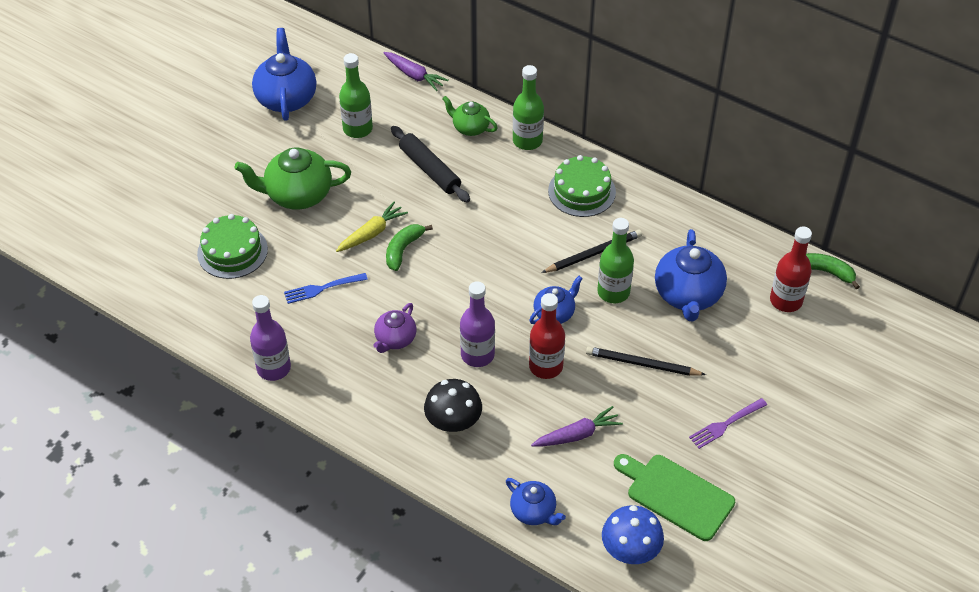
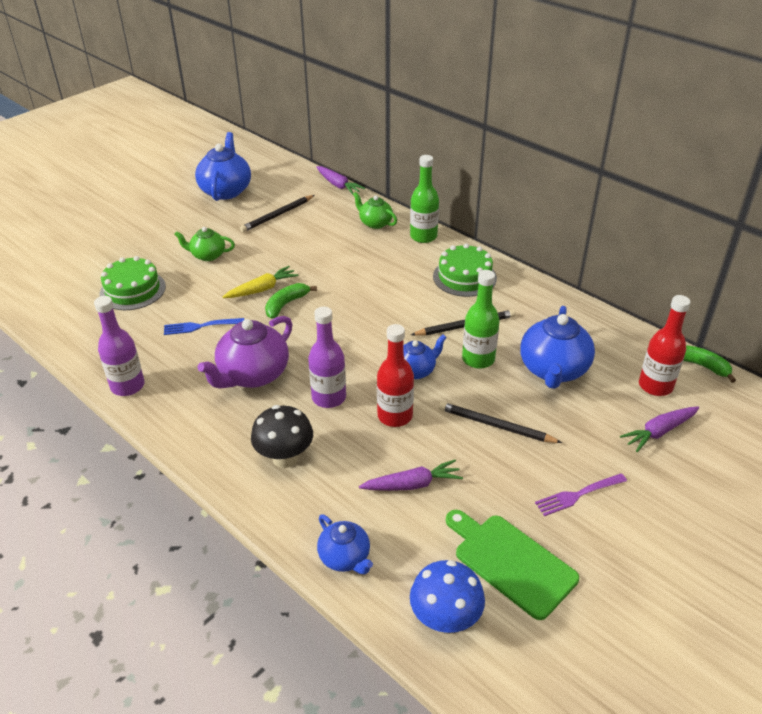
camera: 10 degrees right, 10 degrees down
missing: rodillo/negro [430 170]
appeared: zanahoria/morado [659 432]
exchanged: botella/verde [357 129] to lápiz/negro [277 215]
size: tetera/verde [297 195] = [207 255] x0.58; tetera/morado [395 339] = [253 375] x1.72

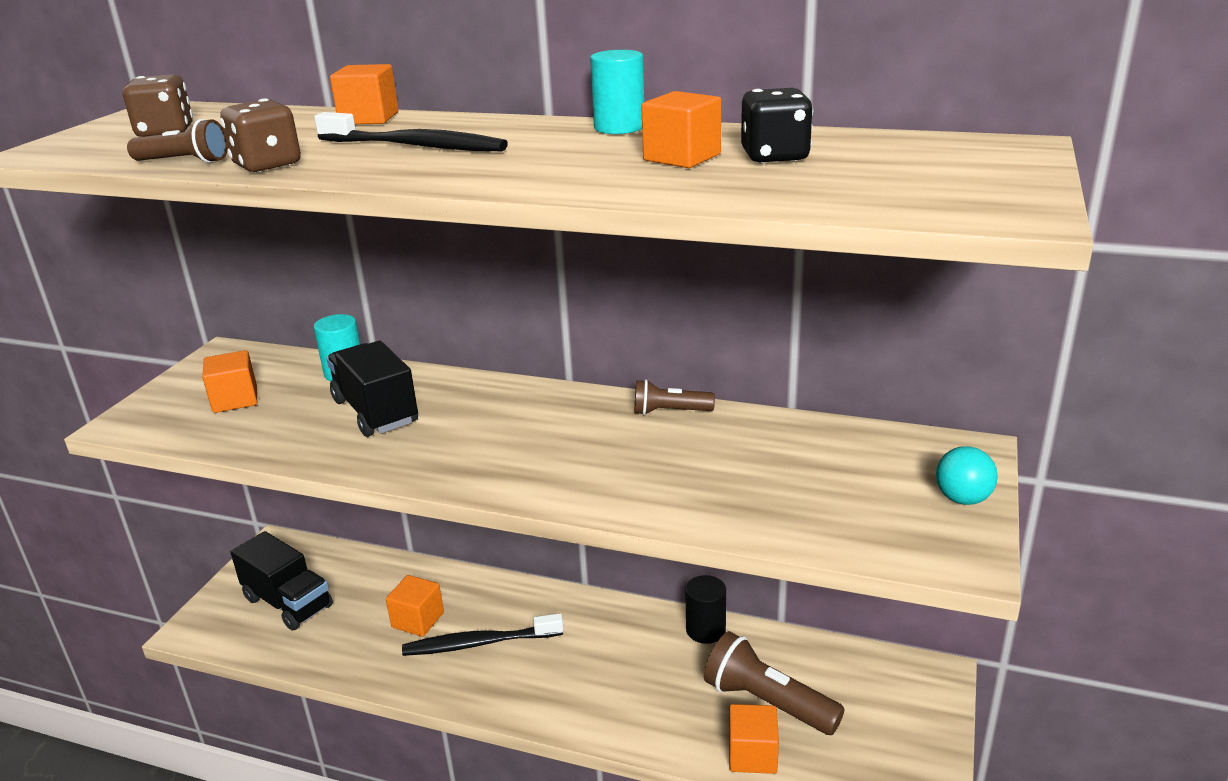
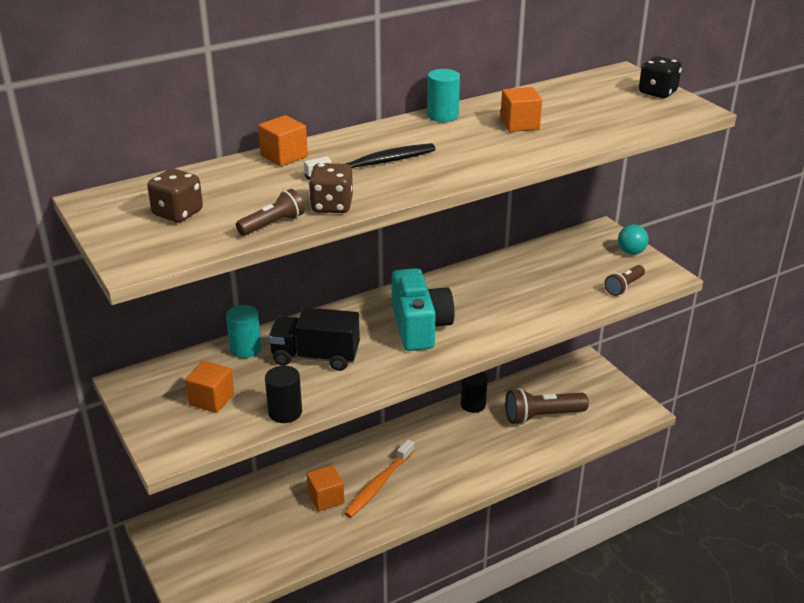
camera: 50 degrees left, 5 degrees up
missing: camión/negro [288 602]; cubo/naranja [752 754]
appeared: cámara/turquesa [420 327]; cilindro/negro [285 412]
relocated: dado/negro [774 156] to [657 93]; lámpara de mano/marrón [669 412] to [624 287]
colour: cepillo de dientes/negro [479 643] to cepillo de dientes/naranja [378 485]

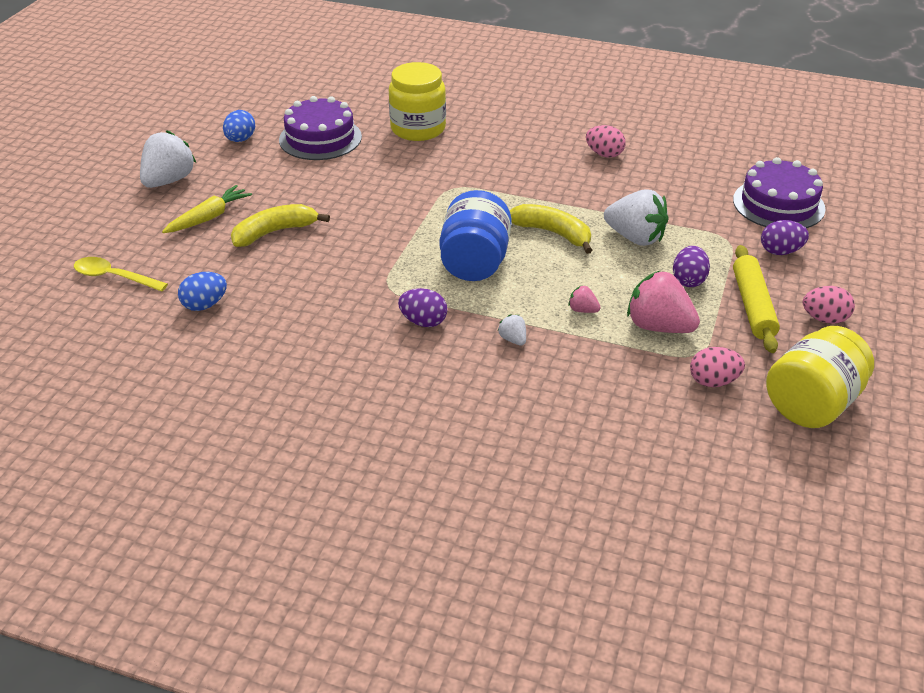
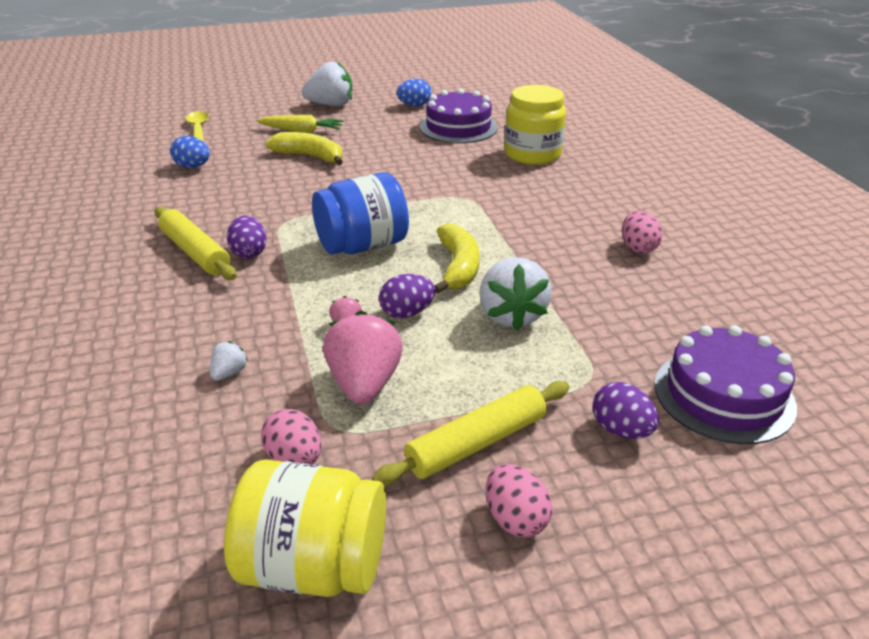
camera: 55 degrees right, 5 degrees down
appeared: rodillo/amarillo [195 252]
relocated: huevo/morado [688 280] to [407 313]; fresa/blanco [513 339] to [229 373]

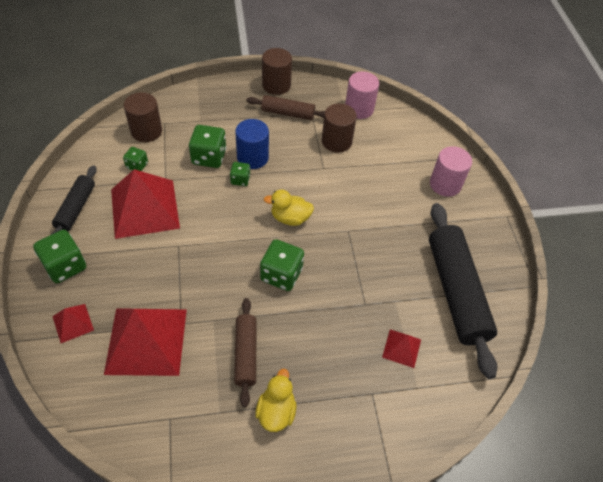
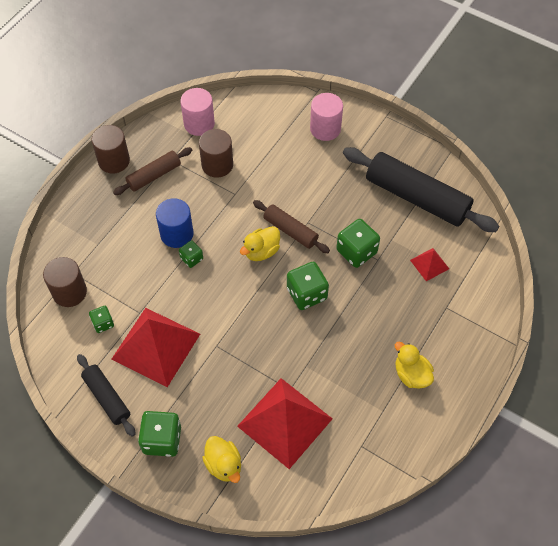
camera: 45 degrees left, 5 degrees up
relocated: dado/verde [209 157] to [356 251]; rodillo/marrón [245 354] to [290 231]
exchanged: pirámide/rojo [73 323] to pato/amarillo [224 465]

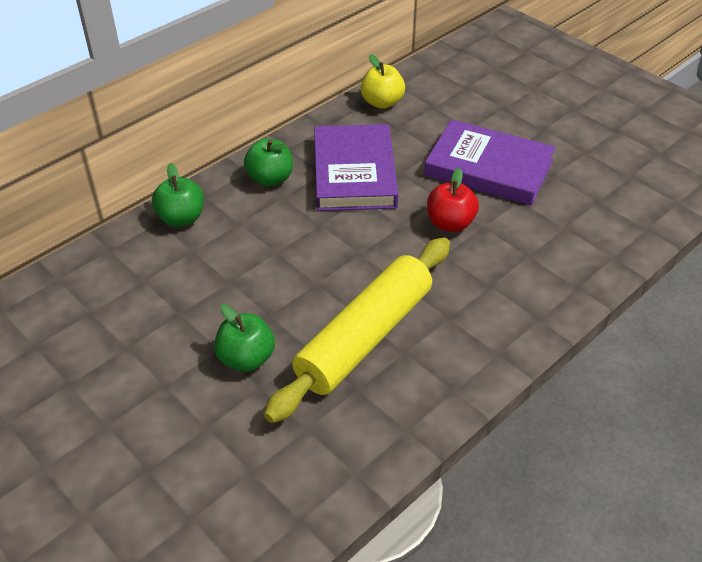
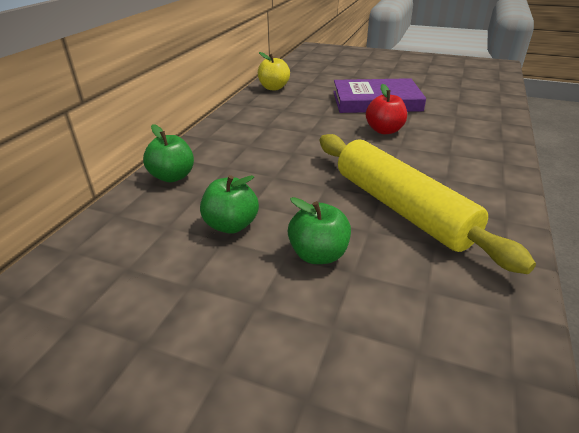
camera: 25 degrees left, 10 degrees down
missing: libro/morado [354 173]
relocated: manzana/verde [270 179] to [231 225]
spun: rodillo/amarillo [364 337] = [401 208] 45 degrees counterclockwise

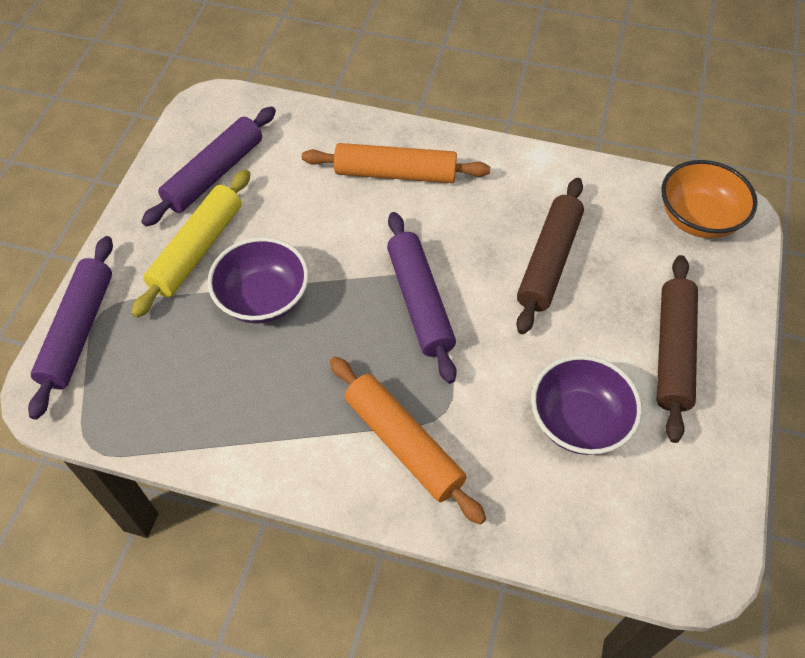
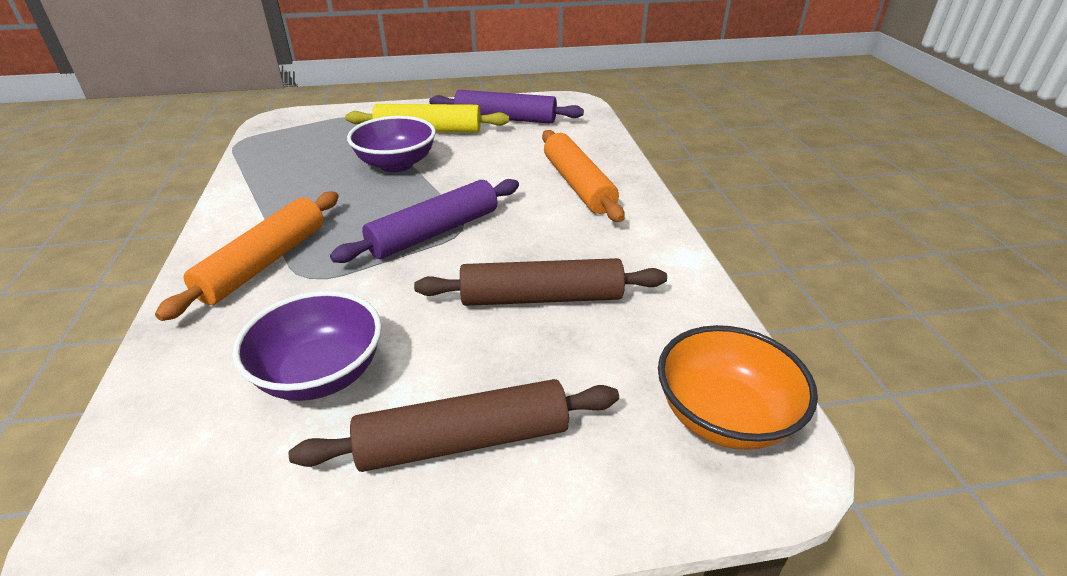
camera: 65 degrees right, 20 degrees down
missing: rodillo/morado [78 331]

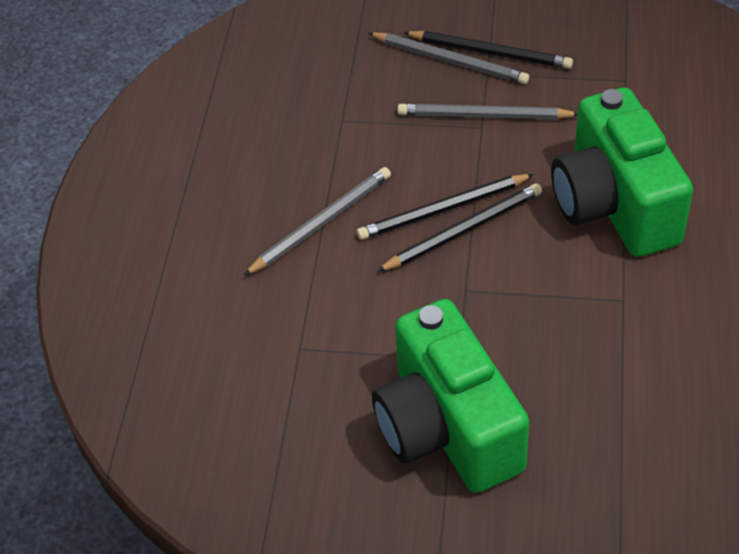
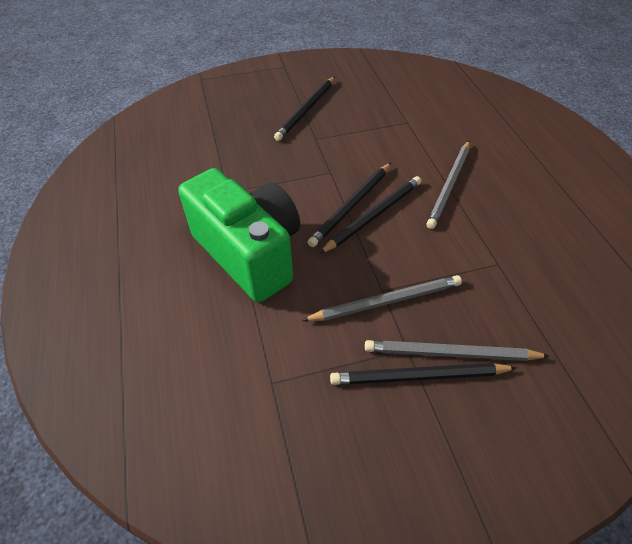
camera: 155 degrees right, 0 degrees up
exchanged: cámara/verde [447 428] to lápiz/negro [306 110]

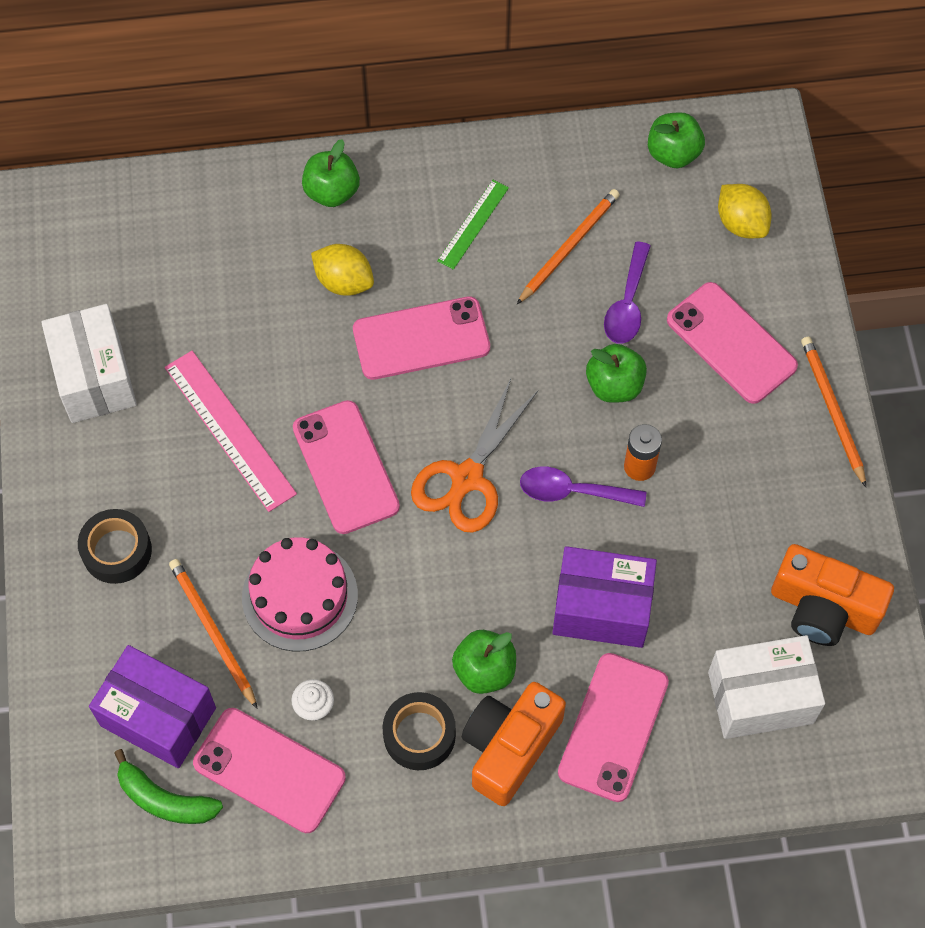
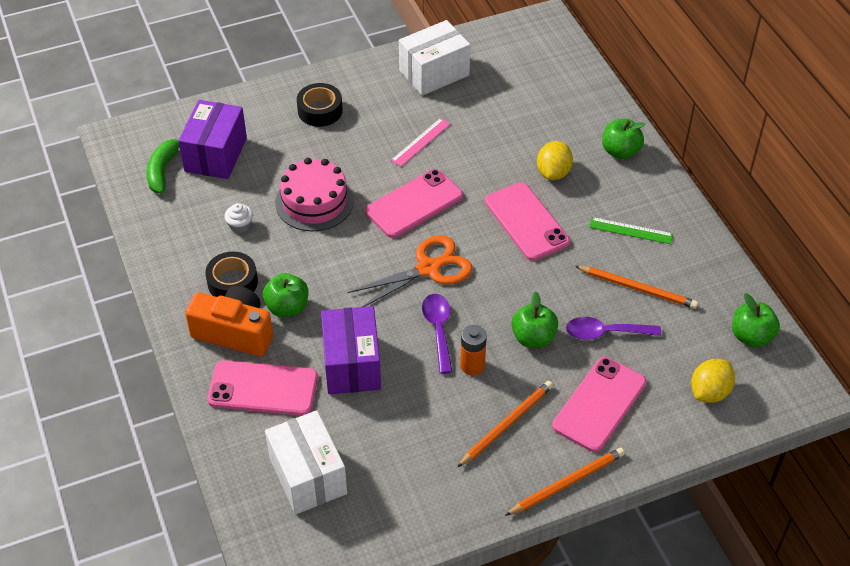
camera: 75 degrees right, 15 degrees down
missing: cámara/naranja [823 608]; móvil/rosa [269 770]
relocated: lápiz/naranja [212 632] to [507 424]
spun: tijeras/naranja [467 478] = [428 268] 135 degrees clockwise
size: regla/rosa [230 430] = [421 142] x0.59

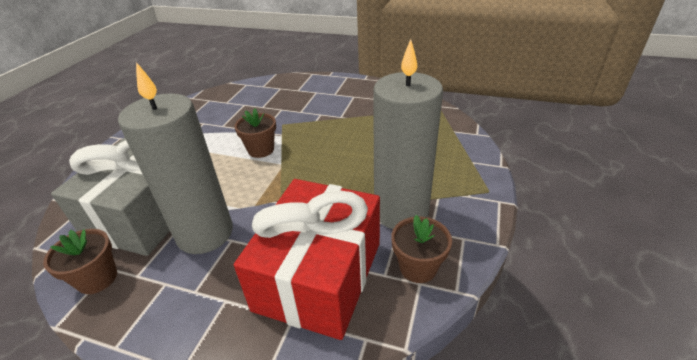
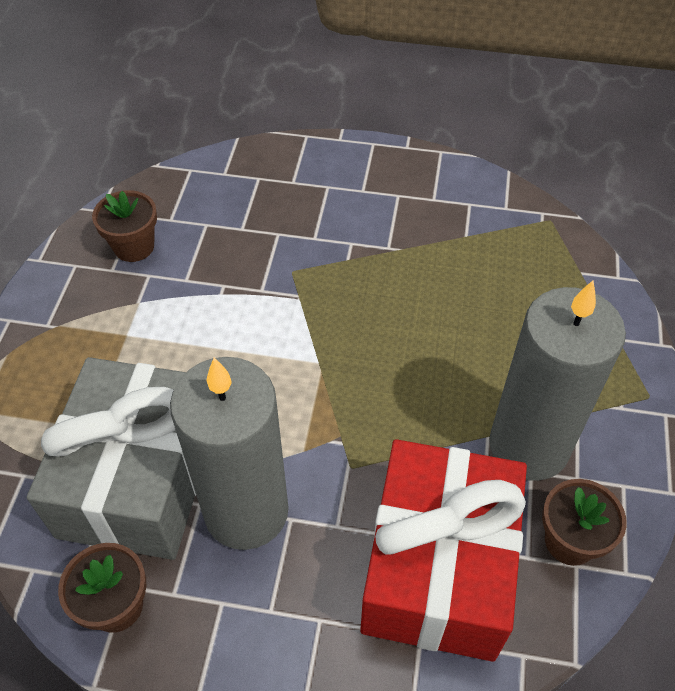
camera: 10 degrees left, 15 degrees up
relocated: maceta/marrón [261 150] to [134 246]

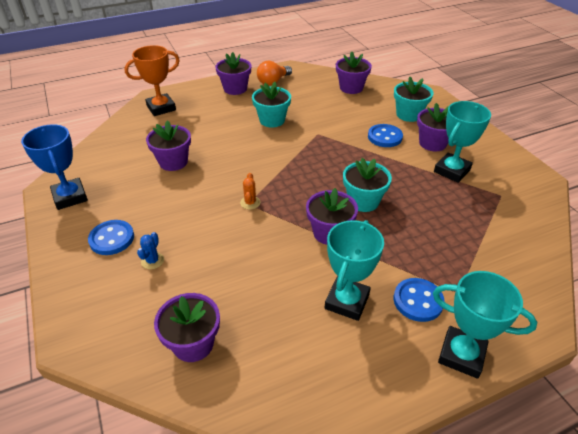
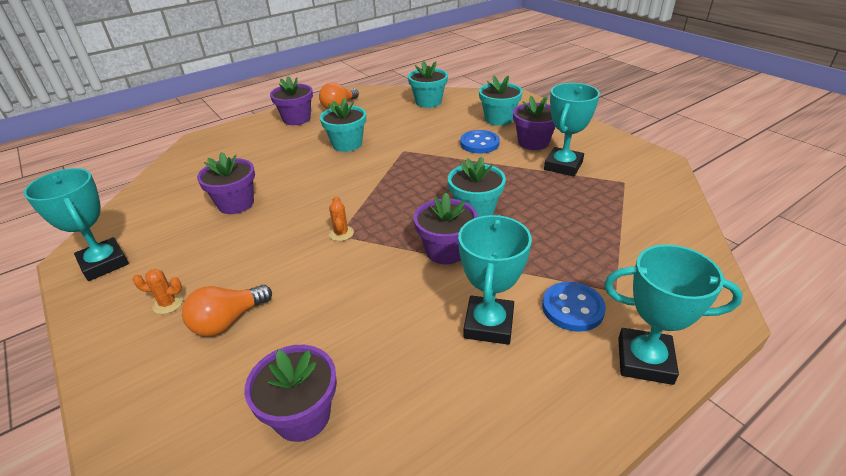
camera: 10 degrees left, 5 degrees down
missing: trofeo/naranja [161 108]
exchanged: botón/azul [112 239] to cactus/naranja [168 304]; cactus/azul [152 261] to bombilla/naranja [228 321]
colour: maceta/morado [351 88] to maceta/turquesa [428 102]; trofeo/azul [70 197] to trofeo/turquesa [104 263]

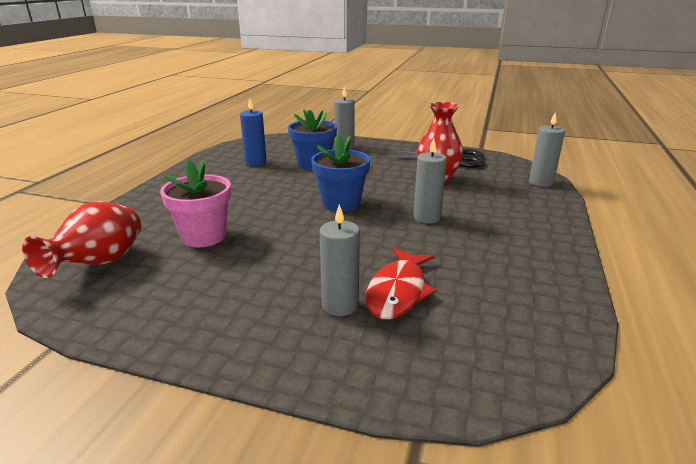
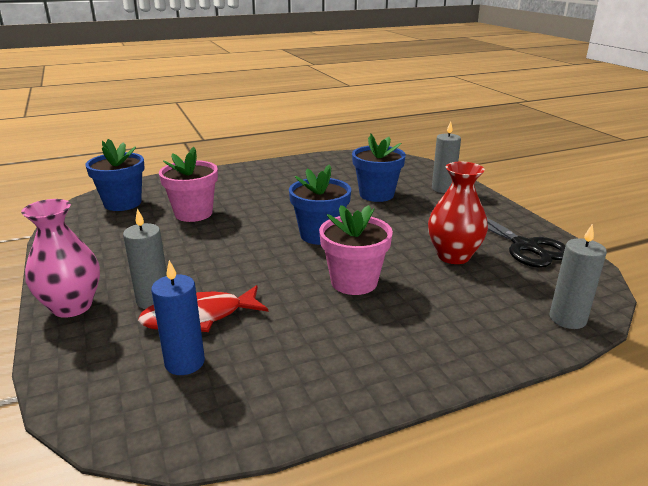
camera: 50 degrees right, 0 degrees up
appeared: florero/rosa [72 306]
relocated: vela/azul [255 162] to [185 362]
exchanged: vela/gris [426 217] to maceta/rosa [354 282]; florero/rojo [99 264] to maceta/azul [123 203]

